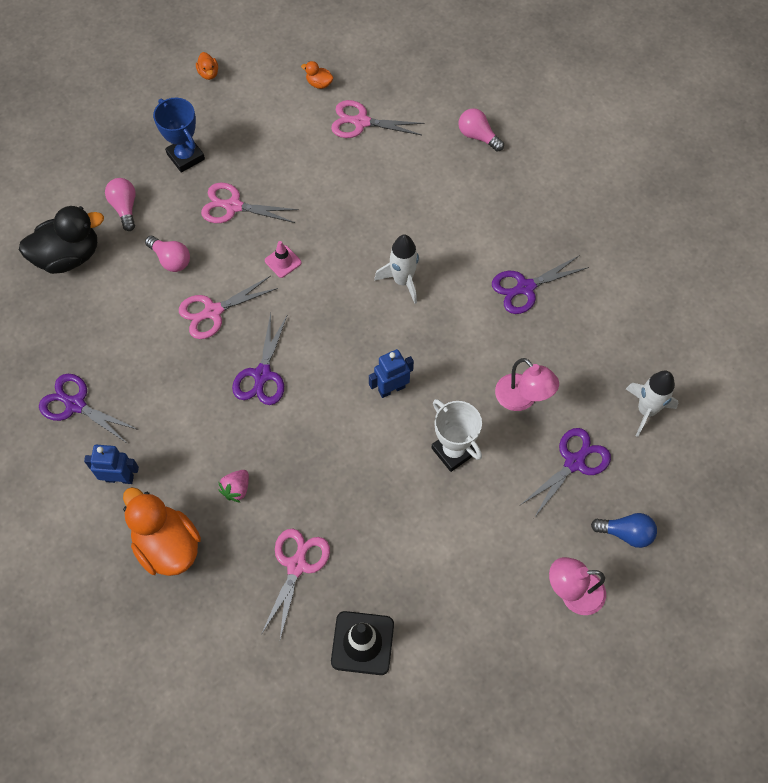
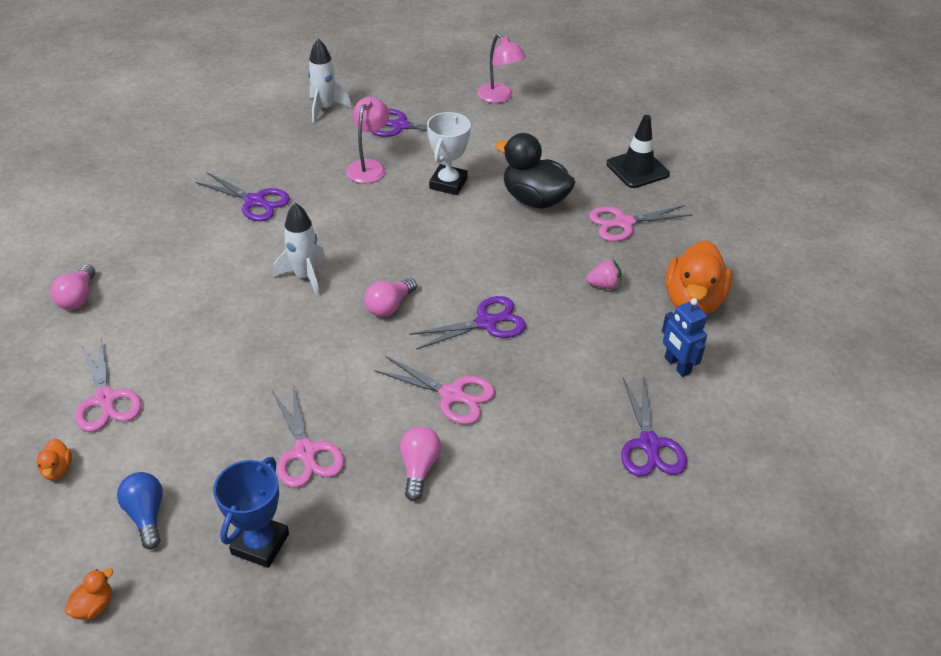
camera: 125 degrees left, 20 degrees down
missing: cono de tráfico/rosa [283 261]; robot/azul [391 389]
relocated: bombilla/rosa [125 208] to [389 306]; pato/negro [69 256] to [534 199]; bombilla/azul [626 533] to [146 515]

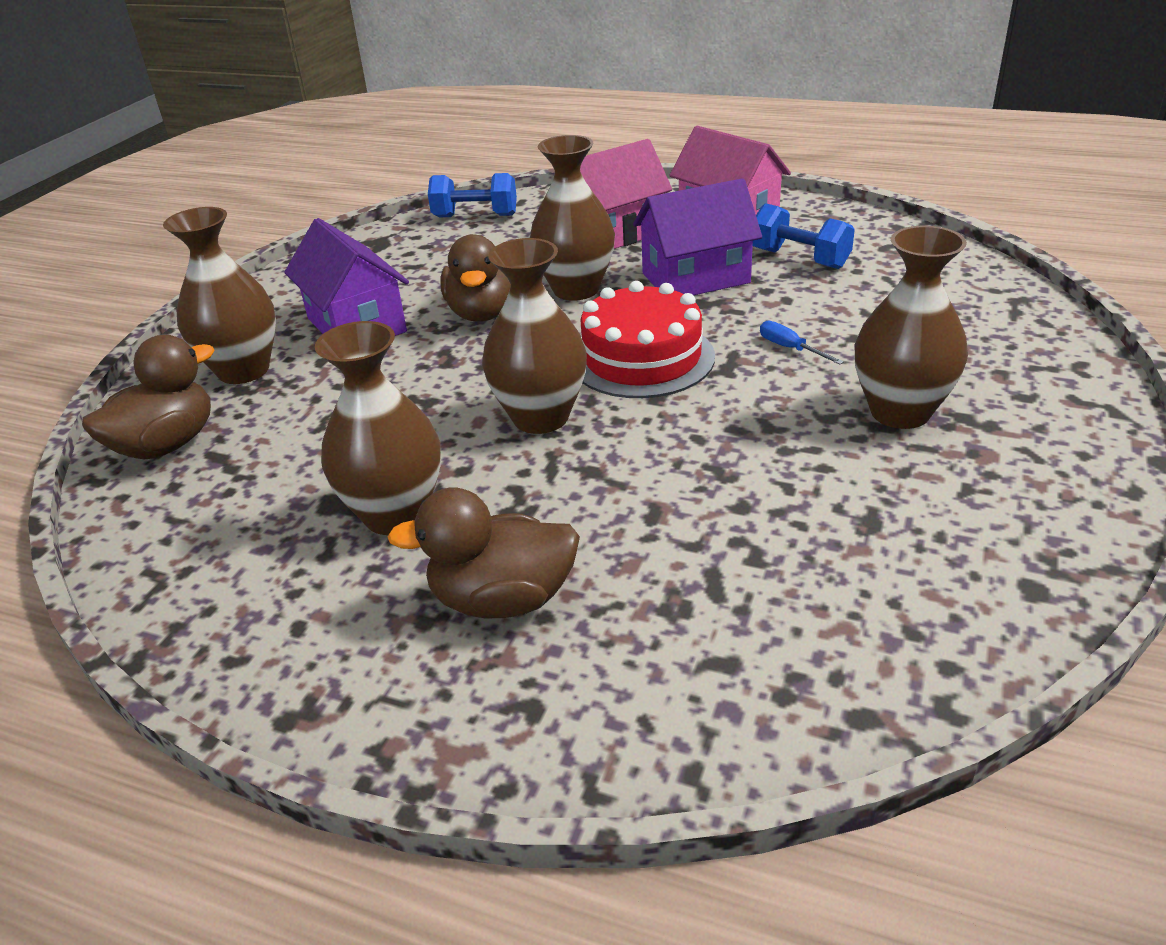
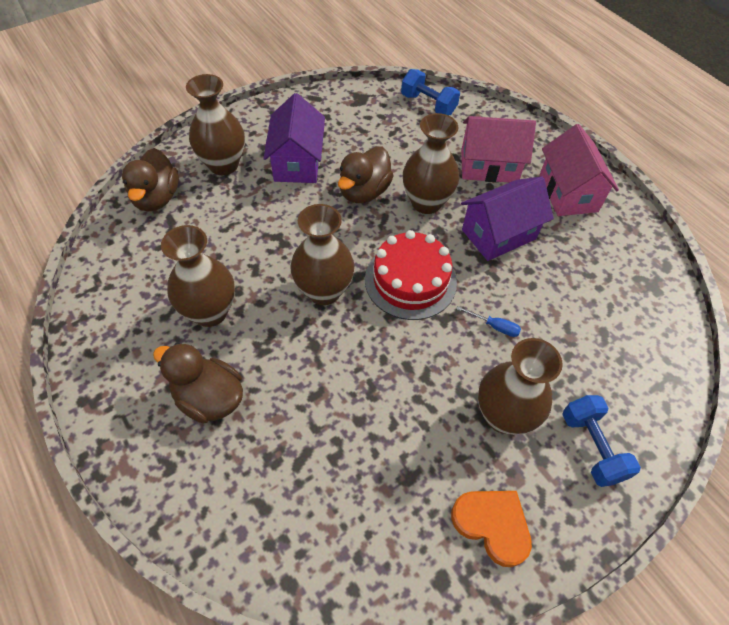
camera: 30 degrees right, 20 degrees up
appeared: corazón/naranja [492 525]
relocated: mancuerna/azul [799 259] to [591 447]
spun: casa/morado [695 278] = [499 234] 45 degrees counterclockwise; destornillador/azul [790 348] = [494 326] 120 degrees clockwise; pato/marrón [166 445] = [156 198] 105 degrees clockwise

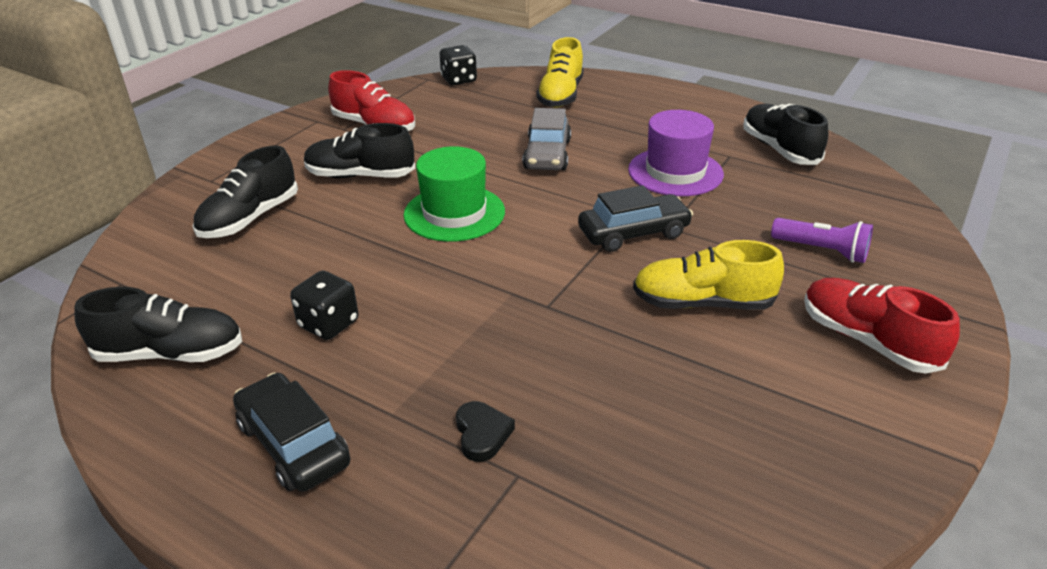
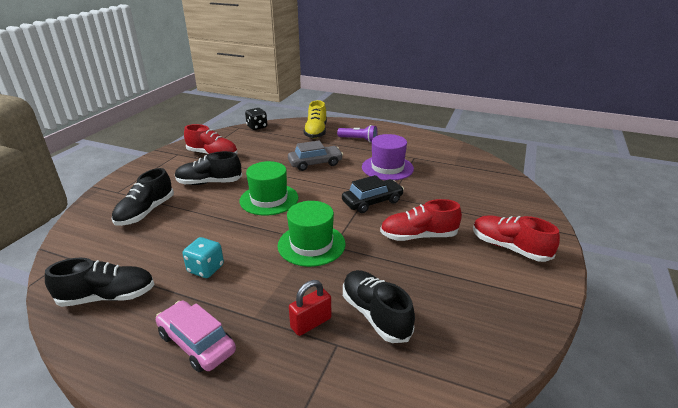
camera: 10 degrees left, 5 degrees down
appeared: sombrero/verde [311 244]
relocated: zapato/negro [779 149] to [375 315]; lámpara de mano/morado [822 251] to [358 140]
exchanged: corazón/negro [482 434] to candado/rojo [311 323]
colour: zapato/amarillo [702 303] to zapato/rojo [418 236]; dado/negro [329 324] to dado/turquesa [206 269]; coche/negro [294 444] to coche/rosa [197 343]
spun: coche/gris [547 154] = [315 163] 105 degrees counterclockwise

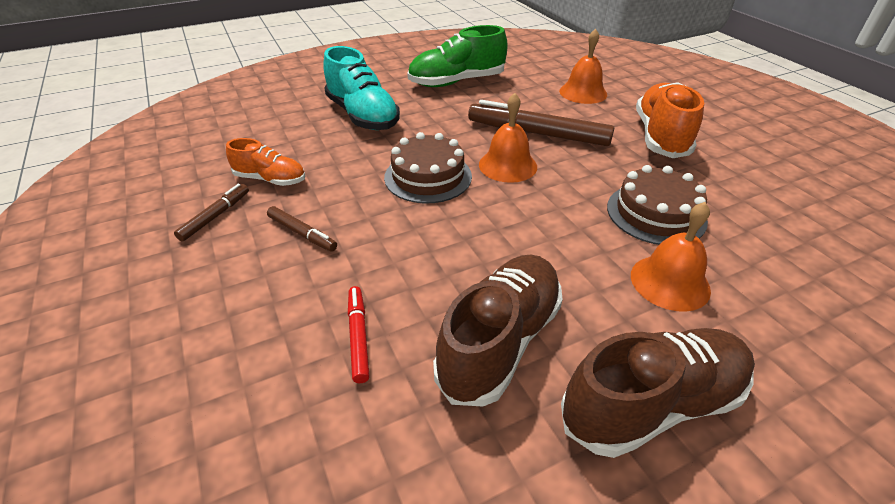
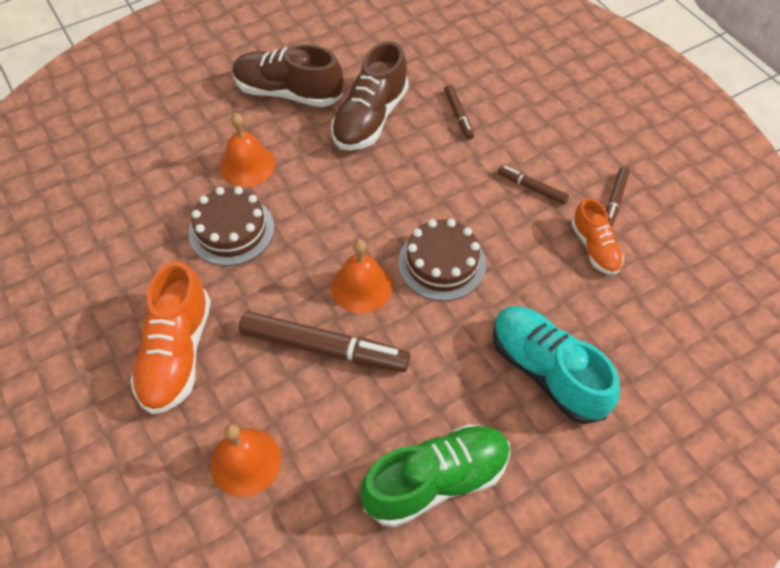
camera: 175 degrees right, 15 degrees up
colour: rotulador/rojo [358 336] to rotulador/marrón [458 115]
spun: zapato/naranja [270 179] = [594 248] 120 degrees counterclockwise; zapato/marrón [651 404] = [288 93] 45 degrees clockwise

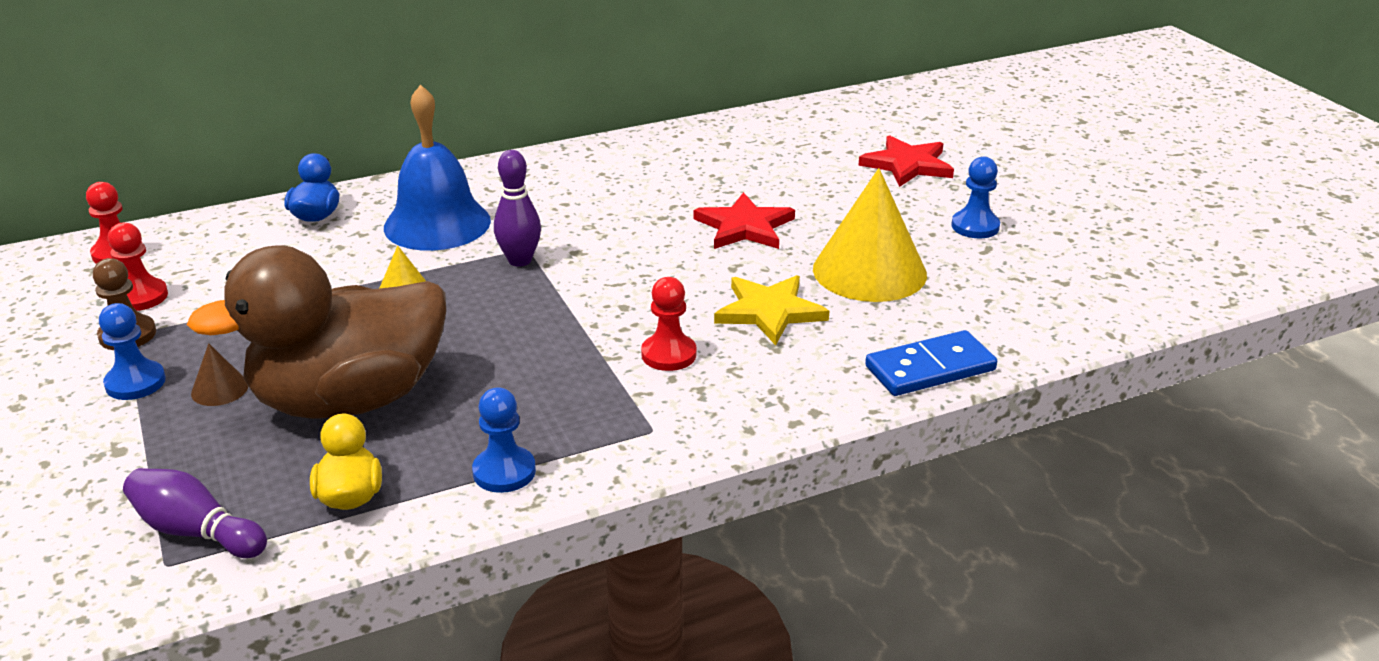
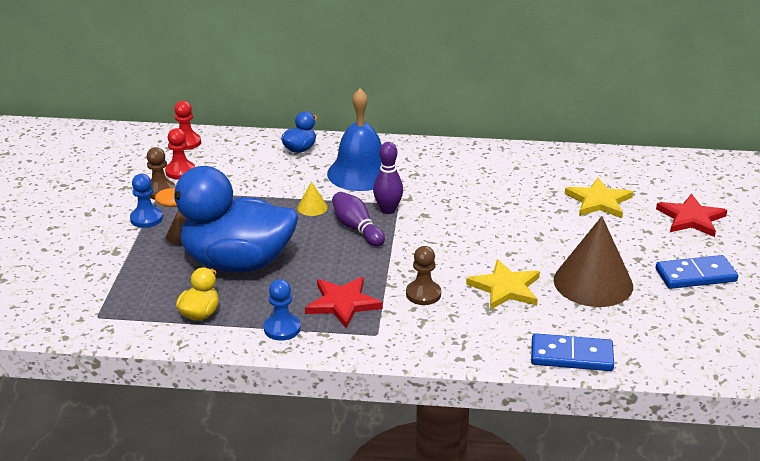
camera: 30 degrees right, 0 degrees up
appeared: estrella/amarillo [598 201]
relocated: estrella/rojo [744 227] to [343 303]; bolo/morado [196 532] to [357 229]
exchanged: peón/azul [975 226] to ficha de dominó/azul [695 275]
colour: cono/amarillo [869 271] to cono/marrón [593 283]; pato/marrón [349 400] to pato/azul [237 263]; peón/rojo [669 354] to peón/marrón [423 294]

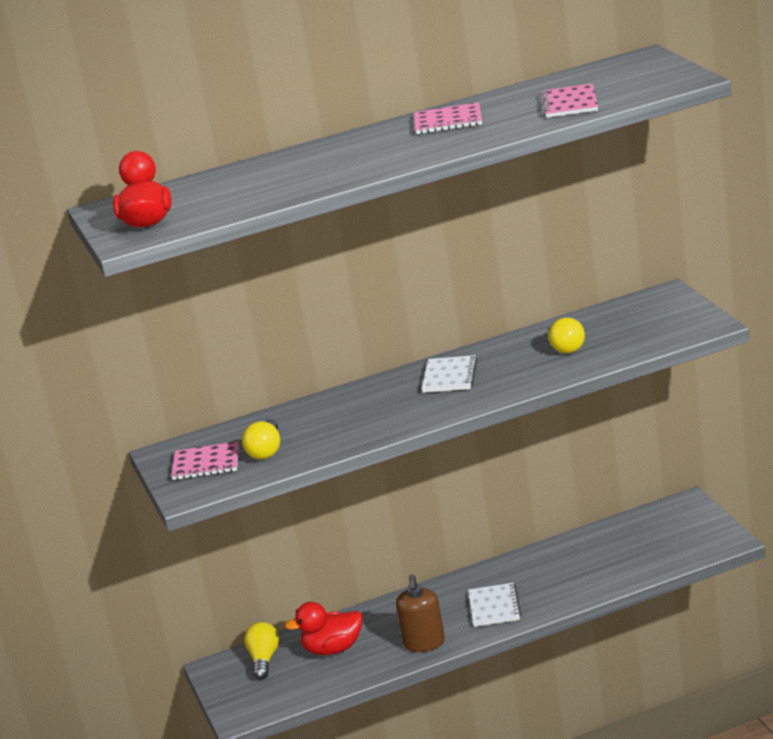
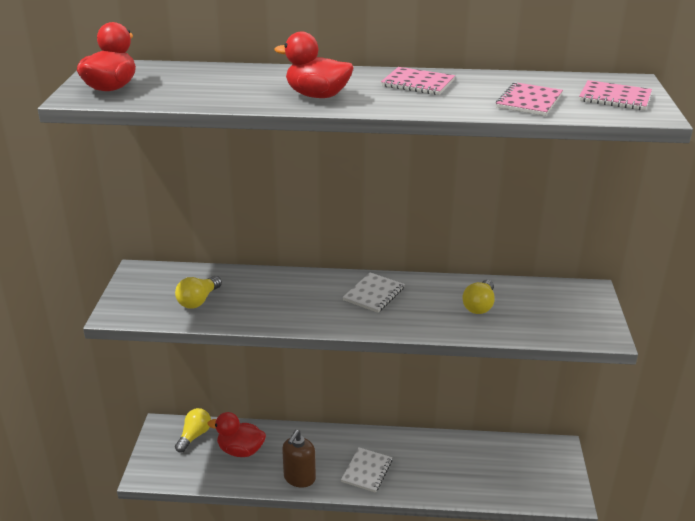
camera: 20 degrees right, 5 degrees up
appeared: pato/rojo [317 96]
relocated: cuaderno/rosa [206 463] to [615 97]

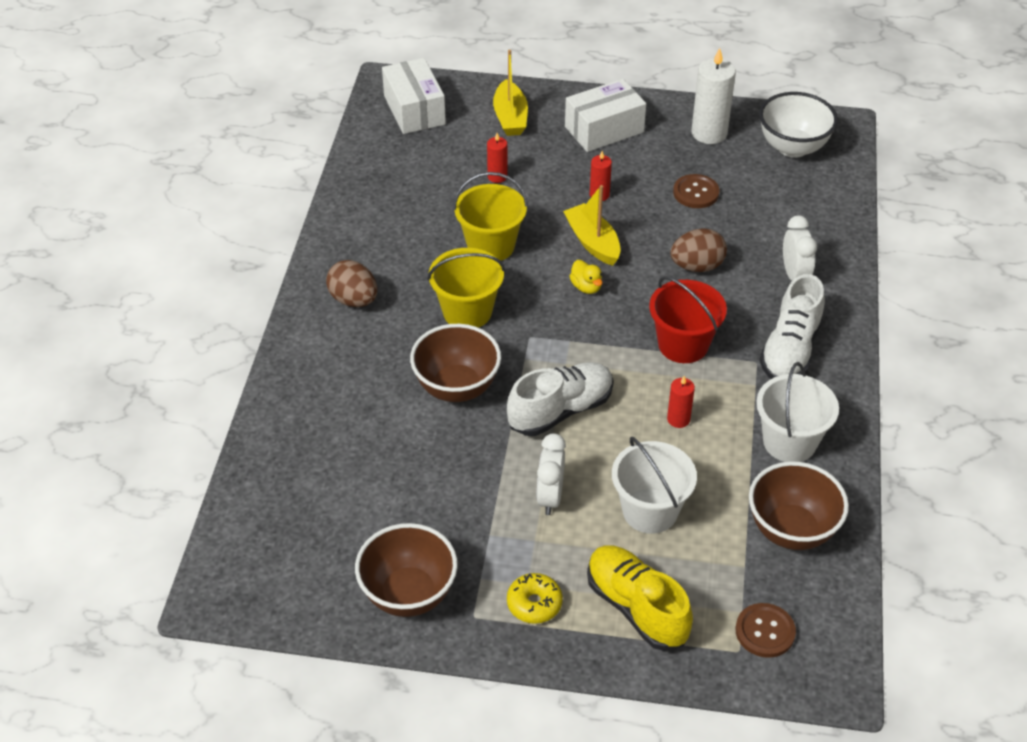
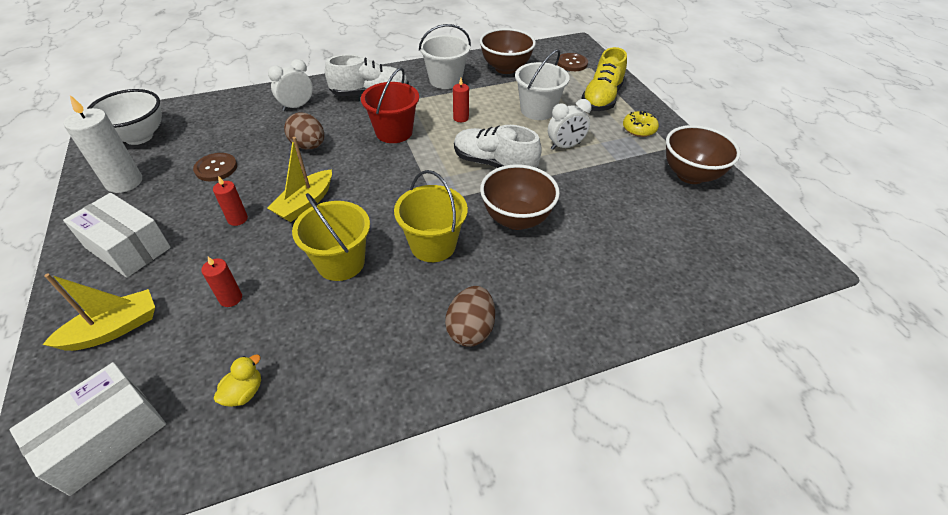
camera: 120 degrees left, 0 degrees up
relocated: pato/amarillo [586 287] to [244 392]

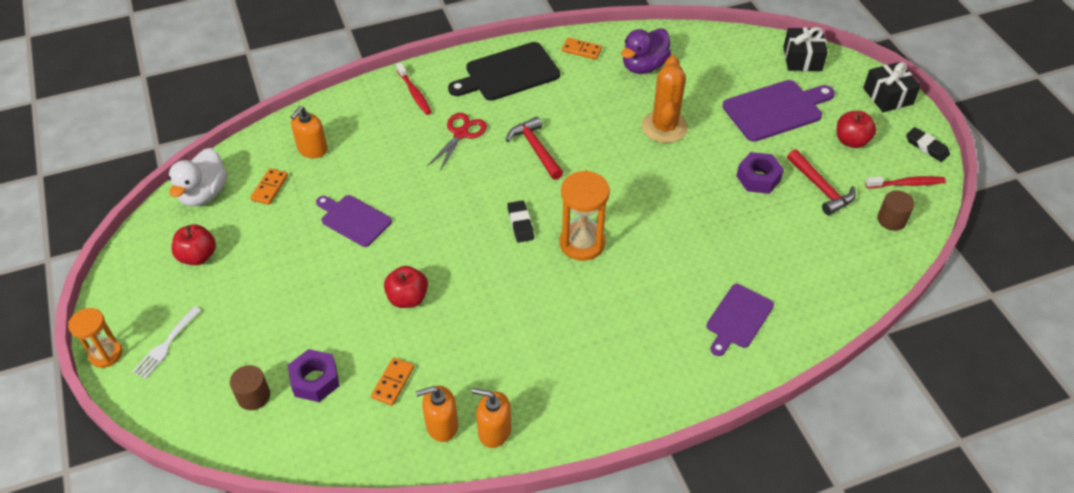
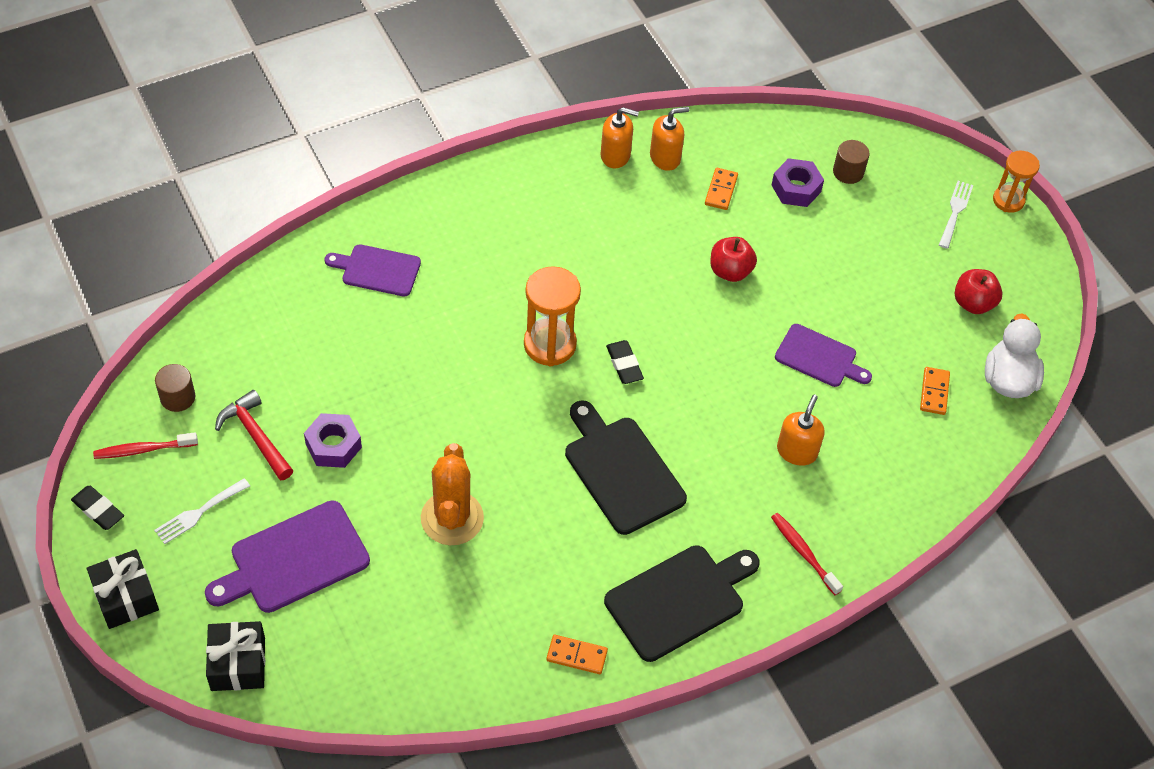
camera: 170 degrees right, 5 degrees up
missing: pato/morado [644 66]; tijeras/rojo [461 134]
relocated: dispensador de jabón/naranja [312 149] to [797 451]
exchanged: manzana/rojo [851 141] to tenedor/blanco [199 513]; martillo/rojo [535 149] to tabla de cortar/negro [621 470]
spun: tabla de cortar/morado [738 318] = [377 270] 105 degrees counterclockwise

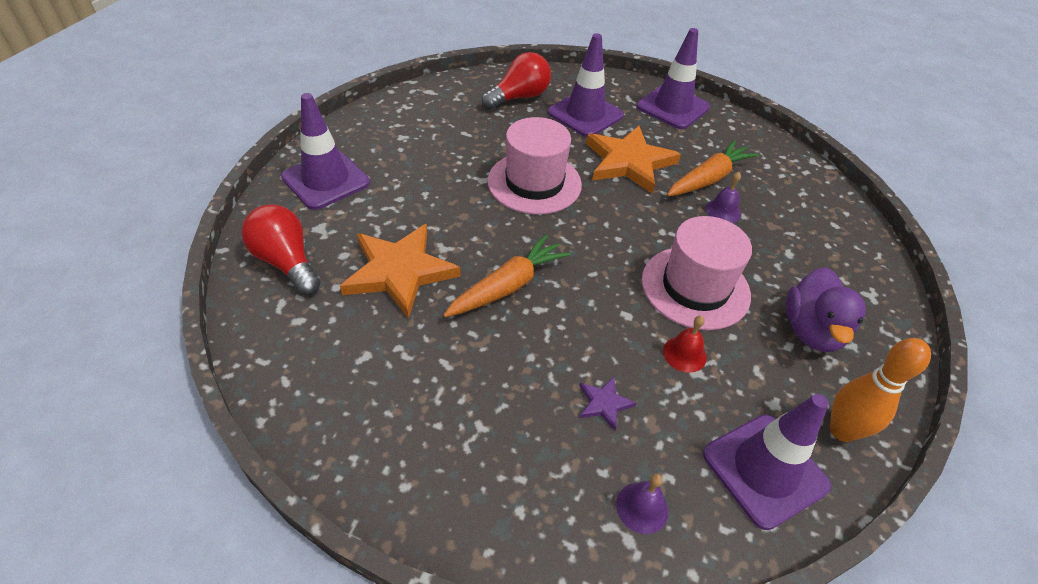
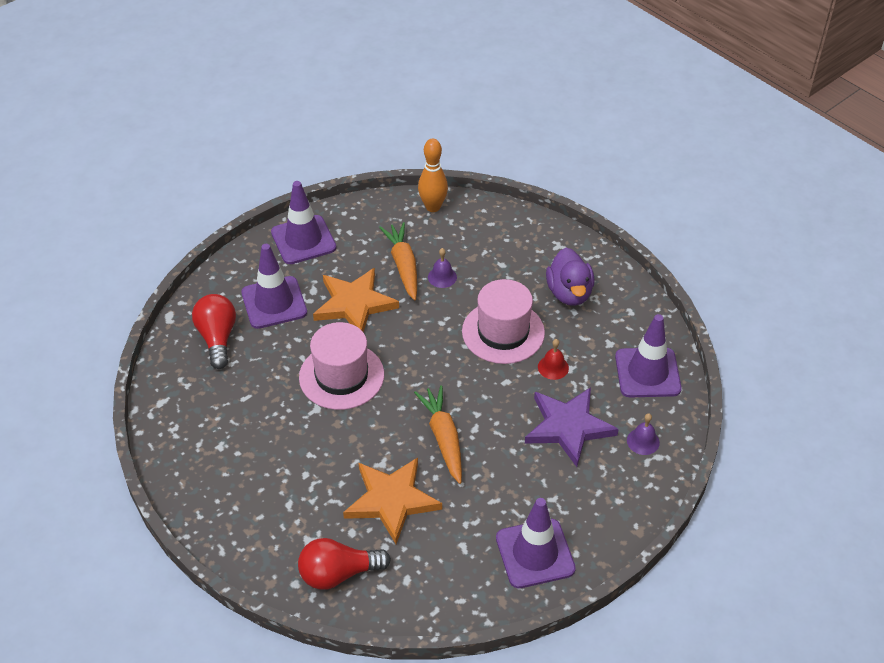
camera: 60 degrees left, 0 degrees up
relocated: cono de tráfico/morado [326 180] to [535 553]; bolo/naranja [842 430] to [433 207]
spun: pato/morado [811 331] = [569 293] 45 degrees clockwise
size: estrella/morado [604 404] = [568 427] x2.28

